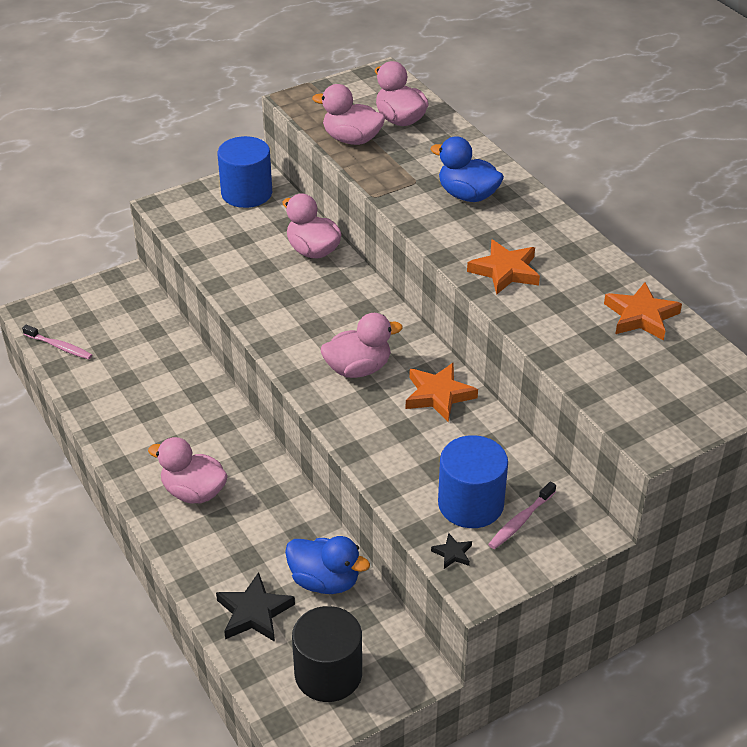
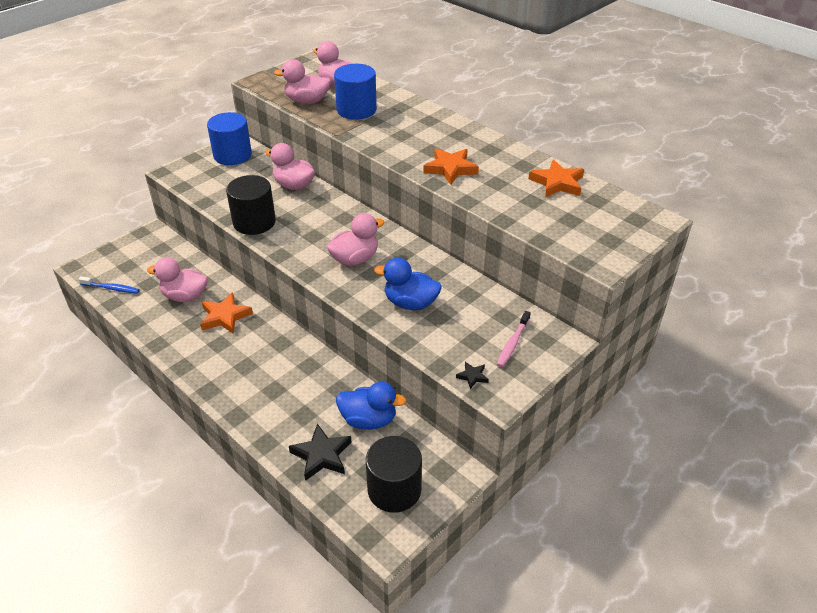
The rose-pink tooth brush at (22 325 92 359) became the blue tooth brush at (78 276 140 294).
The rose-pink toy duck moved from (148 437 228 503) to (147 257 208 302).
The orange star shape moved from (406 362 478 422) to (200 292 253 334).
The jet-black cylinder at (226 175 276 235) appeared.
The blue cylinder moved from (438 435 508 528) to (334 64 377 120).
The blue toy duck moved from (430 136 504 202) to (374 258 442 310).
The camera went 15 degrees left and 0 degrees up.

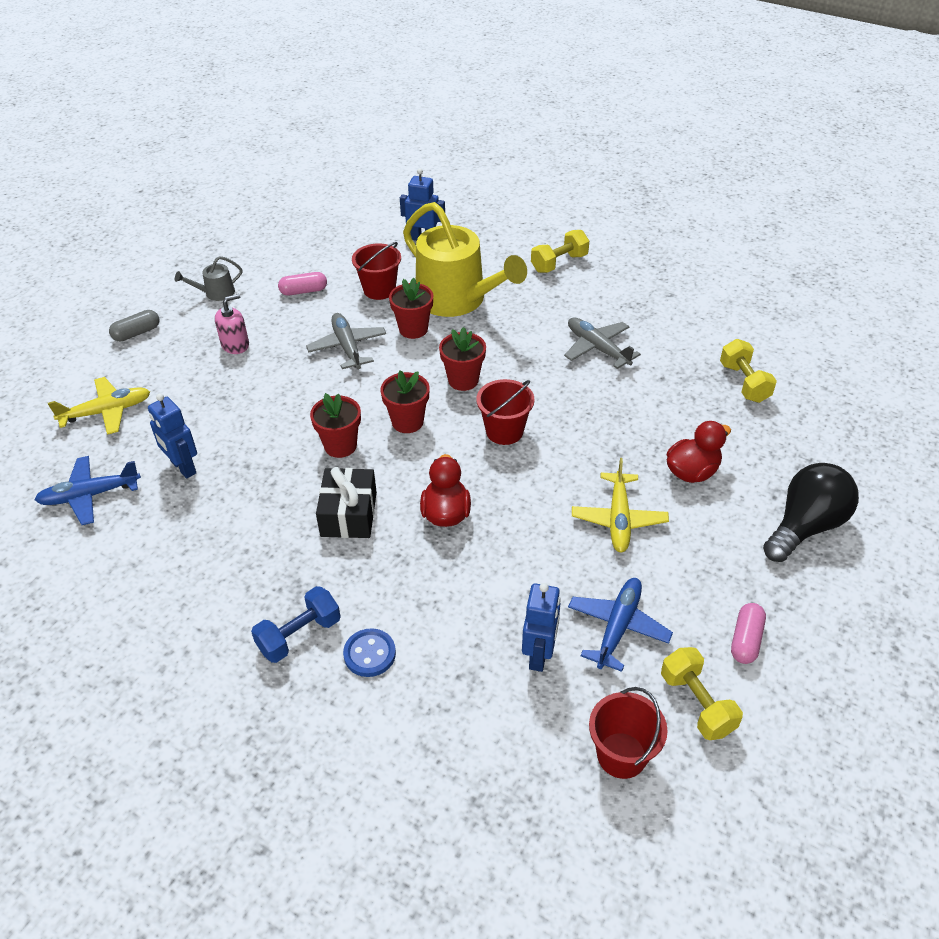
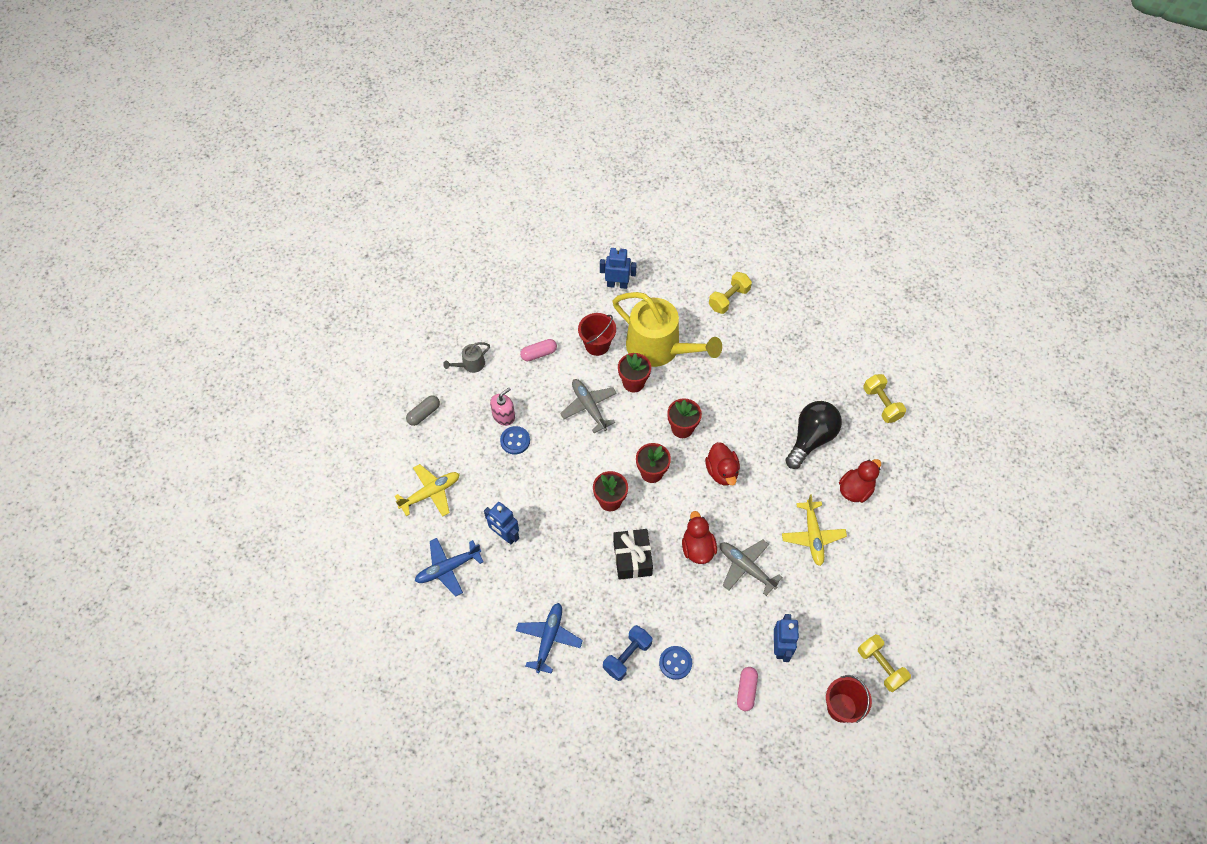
The blue button at (500 426 530 454) appeared.
The blue toy plane moved from (568 578 673 672) to (516 603 583 674).
The red pail at (476 379 535 445) was replaced by the red toy duck at (705 442 740 485).
The ash-grey toy plane moved from (564 317 641 369) to (720 540 782 596).
The rose-pink pill moved from (731 603 766 664) to (737 667 758 711).
The jet-black light bulb moved from (763 463 859 562) to (785 401 842 469).
The camera went 10 degrees left and 15 degrees up.

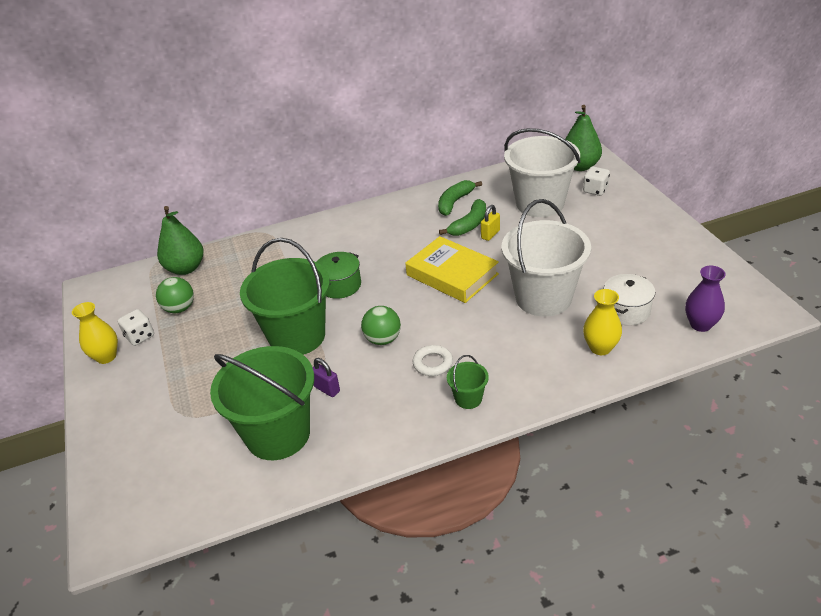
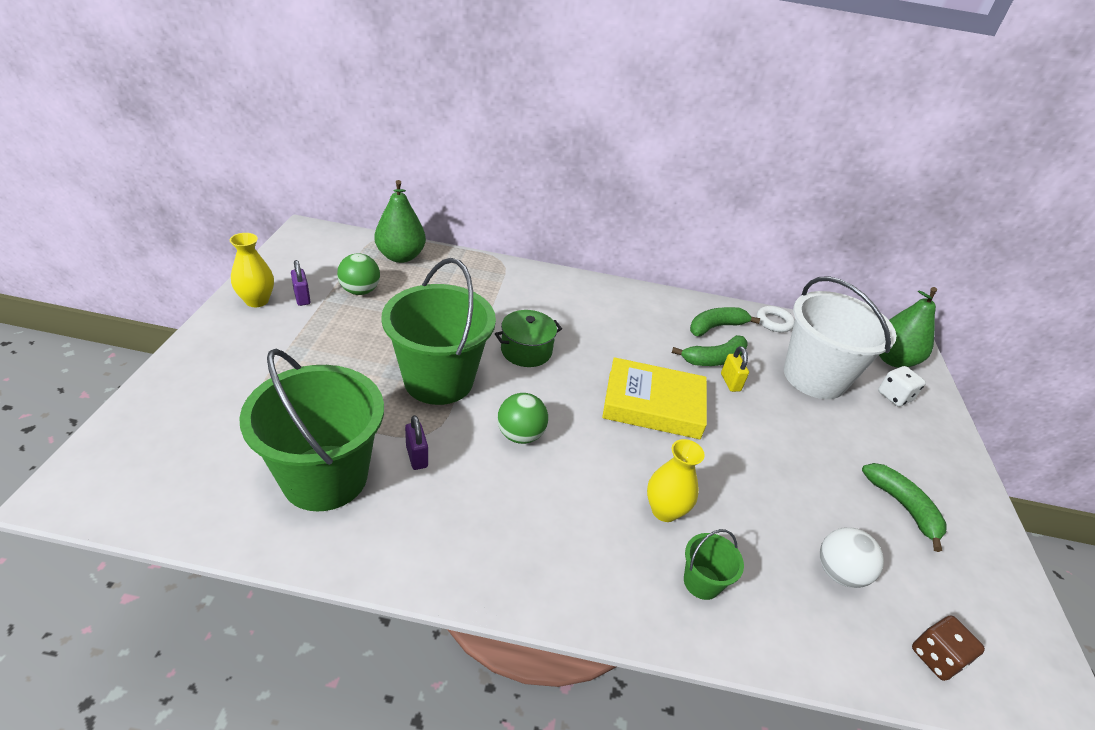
The snow-white die at (117 309 154 346) was replaced by the royal purple lock at (291 260 311 306).
The yellow book at (405 236 499 303) turned 60 degrees counterclockwise.
The yellow vase moved from (583 289 622 355) to (647 439 705 522).
The green pail moved from (447 355 489 409) to (684 529 744 600).
The yellow lock at (481 205 500 241) turned 75 degrees counterclockwise.
The snow-white torus moved from (412 345 453 376) to (757 306 795 332).
The snow-white pot at (604 274 655 326) was replaced by the snow-white ball at (820 527 884 588).
The green banana fruit at (862 463 947 552) appeared.
The royal purple vase at (685 266 726 332) was replaced by the russet die at (912 615 985 681).
The snow-white pail at (502 199 591 317) disappeared.
The camera went 20 degrees right and 0 degrees up.

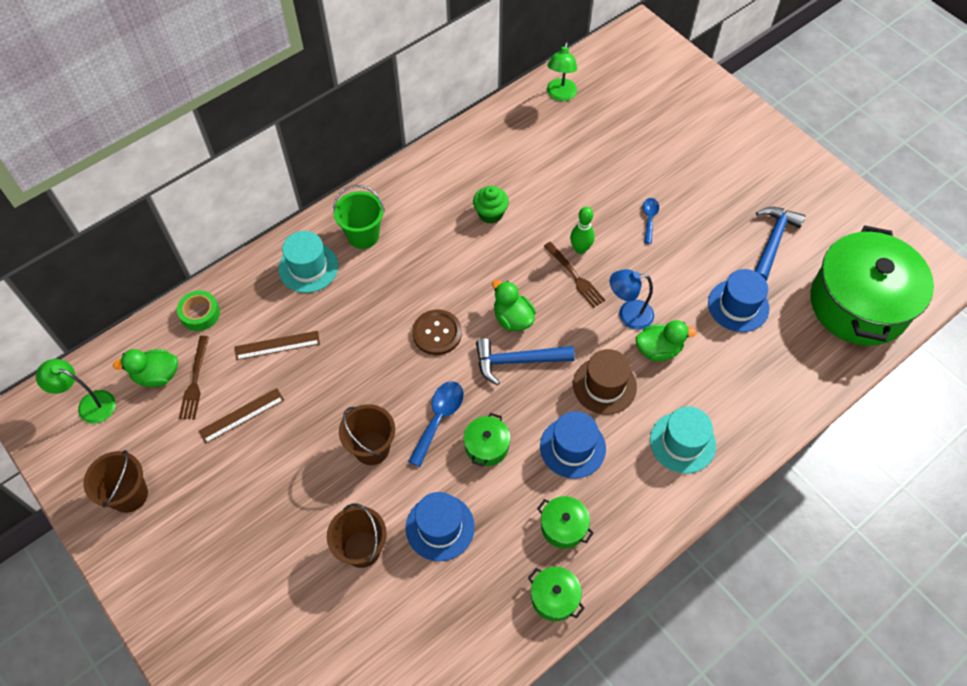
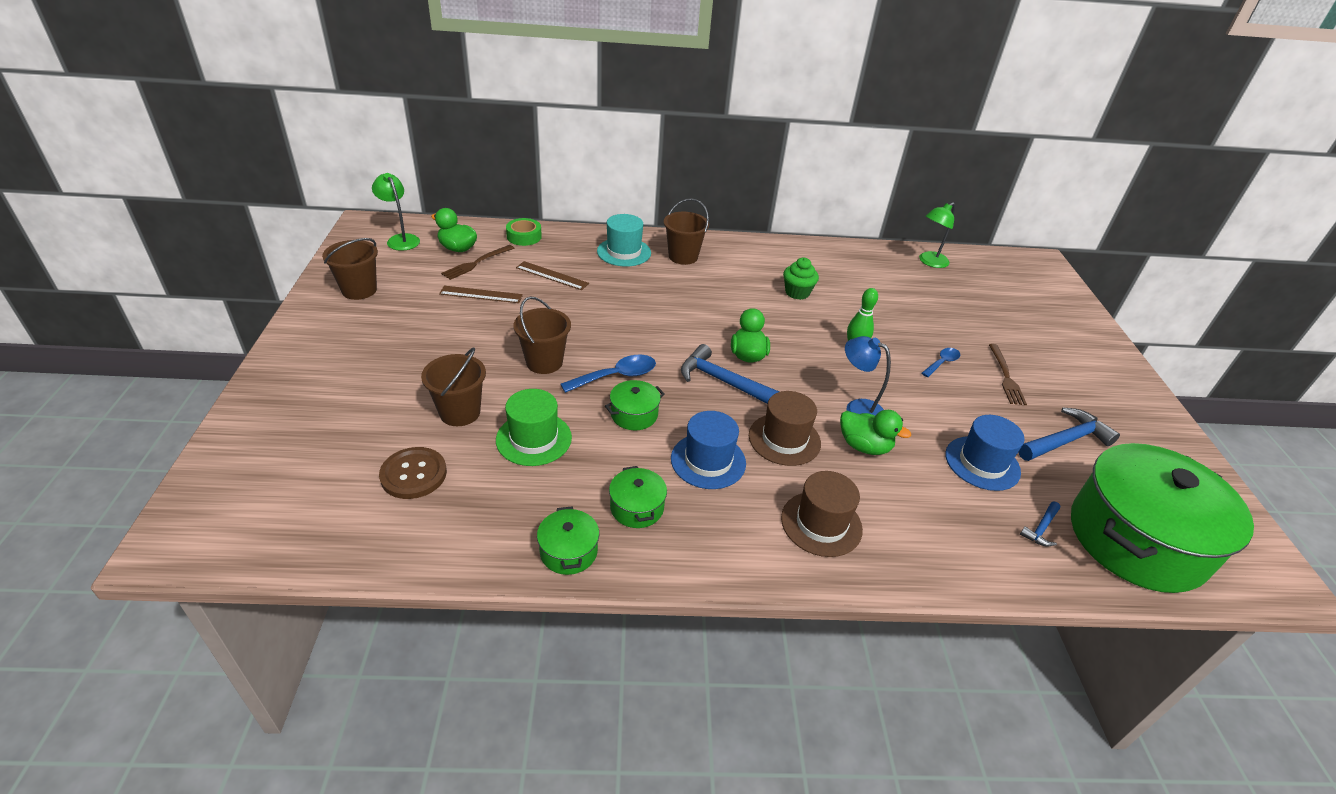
The russet button moved from (412 309 462 355) to (379 447 447 499).
The blue hat at (406 492 475 561) became the green hat at (496 389 572 466).
The green pail at (333 185 385 249) became the russet pail at (664 198 709 265).
The aqua hat at (650 407 716 474) became the russet hat at (781 471 863 557).
The russet table fork moved from (544 242 605 308) to (989 344 1027 405).
The blue hammer at (1020 502 1060 547) appeared.
The camera went 35 degrees right and 20 degrees down.

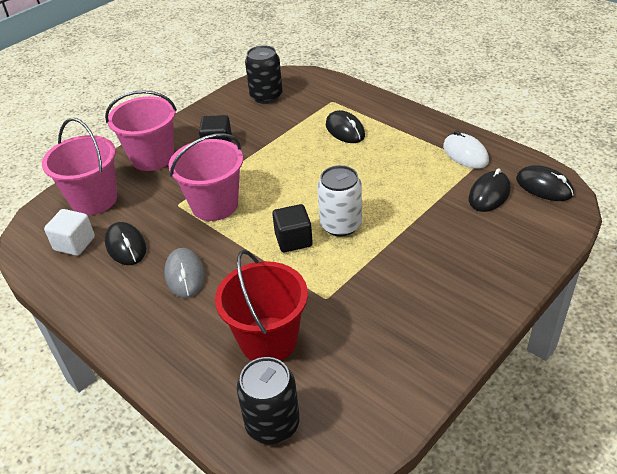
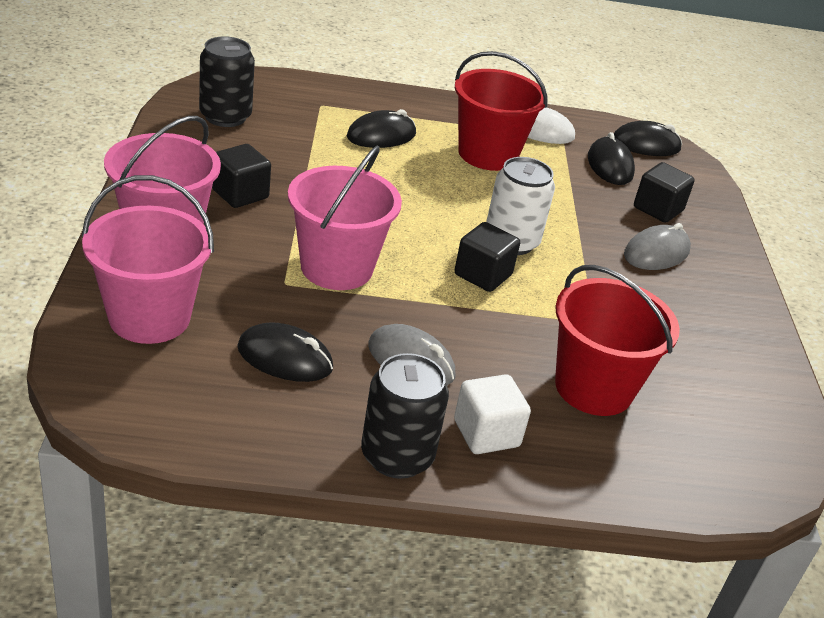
The jet-black computer mouse at (326 110 365 143) turned 45 degrees counterclockwise.
The jet-black soda can moved from (237 357 300 444) to (361 353 449 479).
The snow-white block moved from (44 209 95 256) to (454 374 531 454).
The red pail at (455 51 548 171) appeared.
The ash-grey computer mouse at (624 223 691 270) appeared.
The jet-black block at (634 162 695 223) appeared.
The camera went 50 degrees left and 5 degrees down.

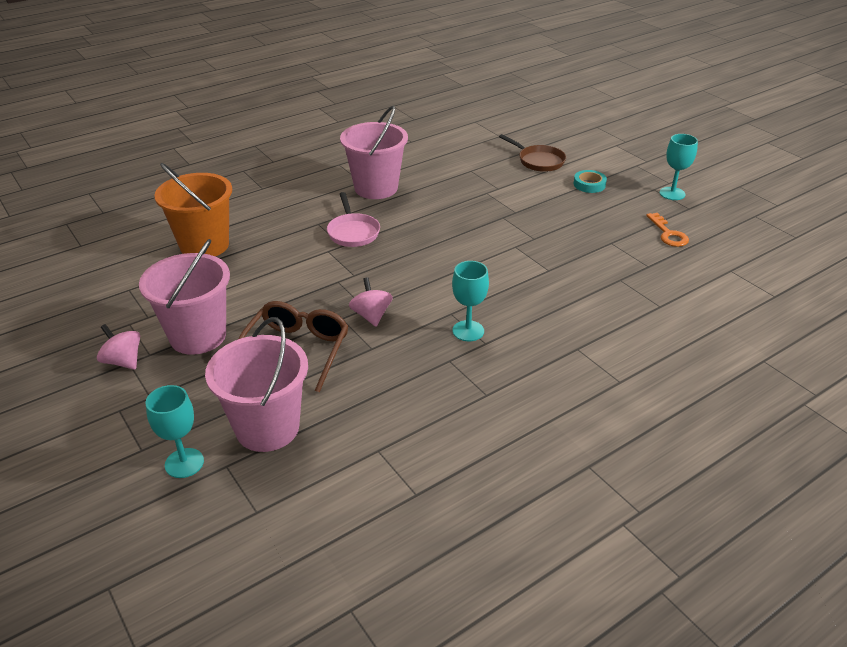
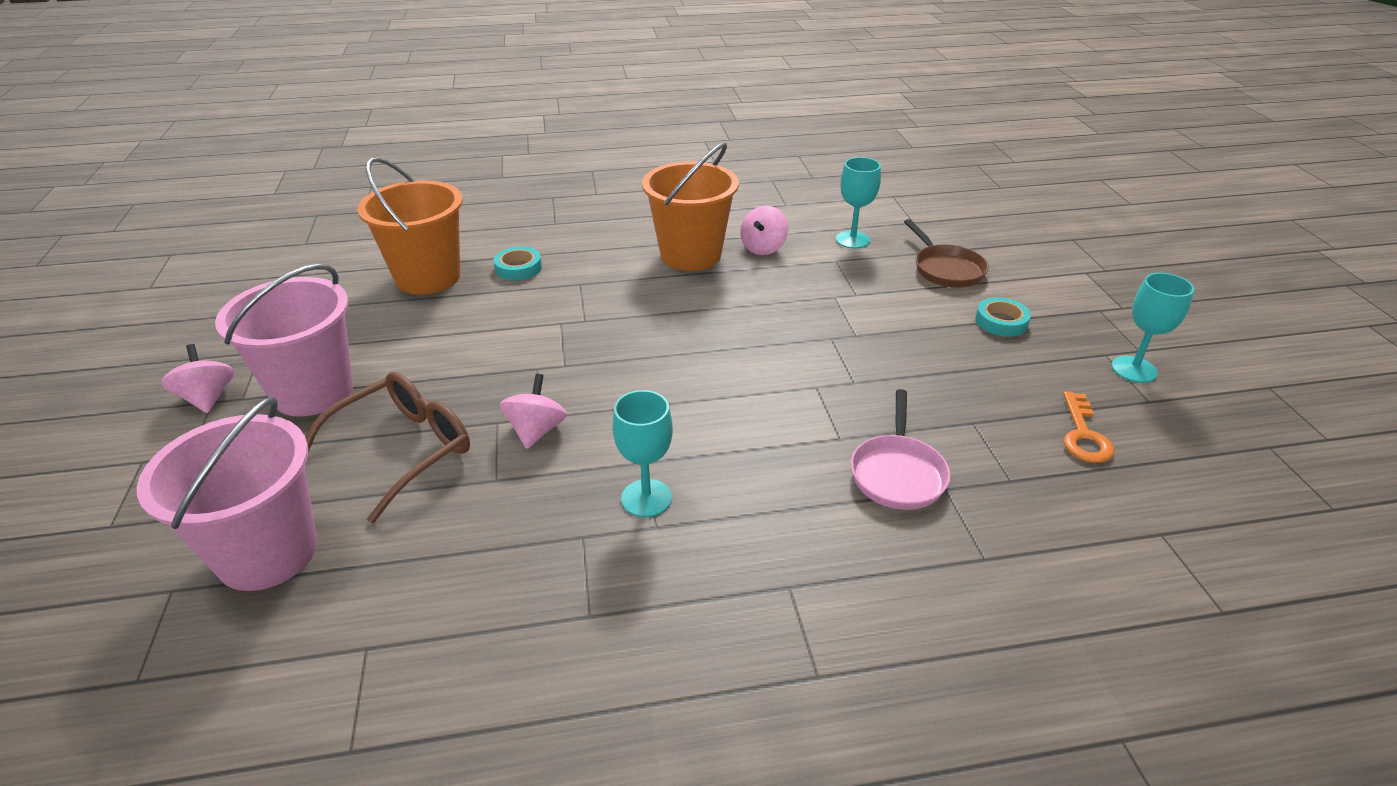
The aqua sticky tape at (494 247 542 280) appeared.
The rose-pink pail at (340 106 408 199) became the orange pail at (642 142 739 271).
The rose-pink whirligig at (740 206 788 255) appeared.
The aqua goblet moved from (146 385 204 478) to (836 157 881 249).
The rose-pink frying pan moved from (327 192 380 247) to (851 389 950 510).
The camera went 25 degrees right and 0 degrees up.

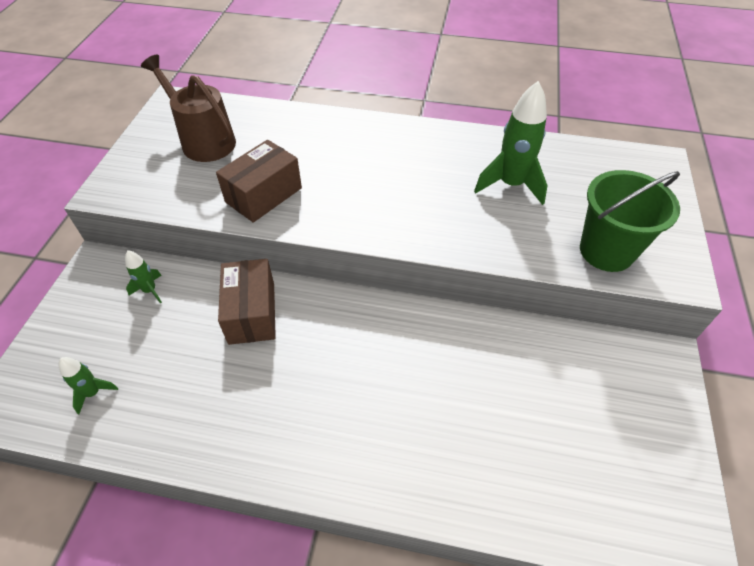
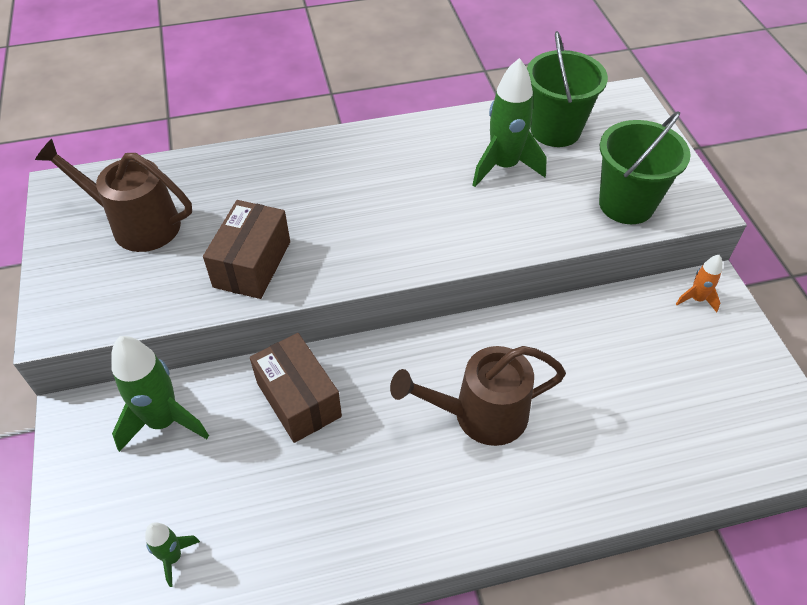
The green rocket at (125 250 162 304) changed to 1.94 times the size.
The russet watering pot at (390 346 566 446) appeared.
The green pail at (527 31 608 147) appeared.
The orange rocket at (676 255 722 312) appeared.
The camera went 25 degrees left and 0 degrees up.

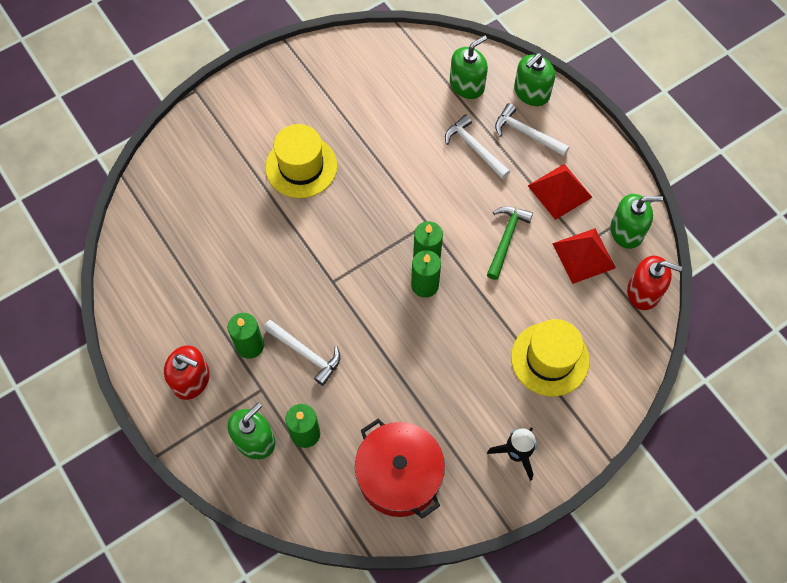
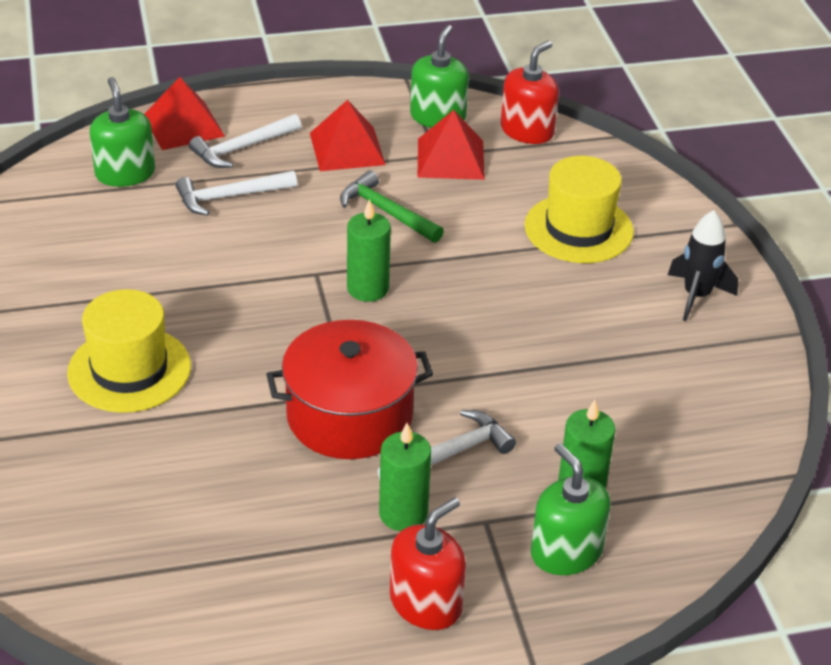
The green soap pump at (514 53 555 106) was replaced by the red pyramid at (144 77 225 150).
The red pot moved from (355 419 445 519) to (266 320 433 459).
The green pillar candle at (411 250 441 298) disappeared.
The camera went 70 degrees left and 25 degrees down.

